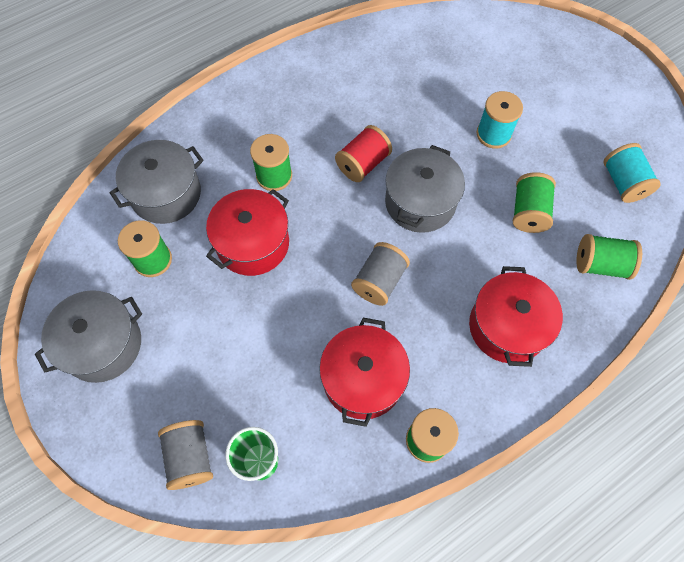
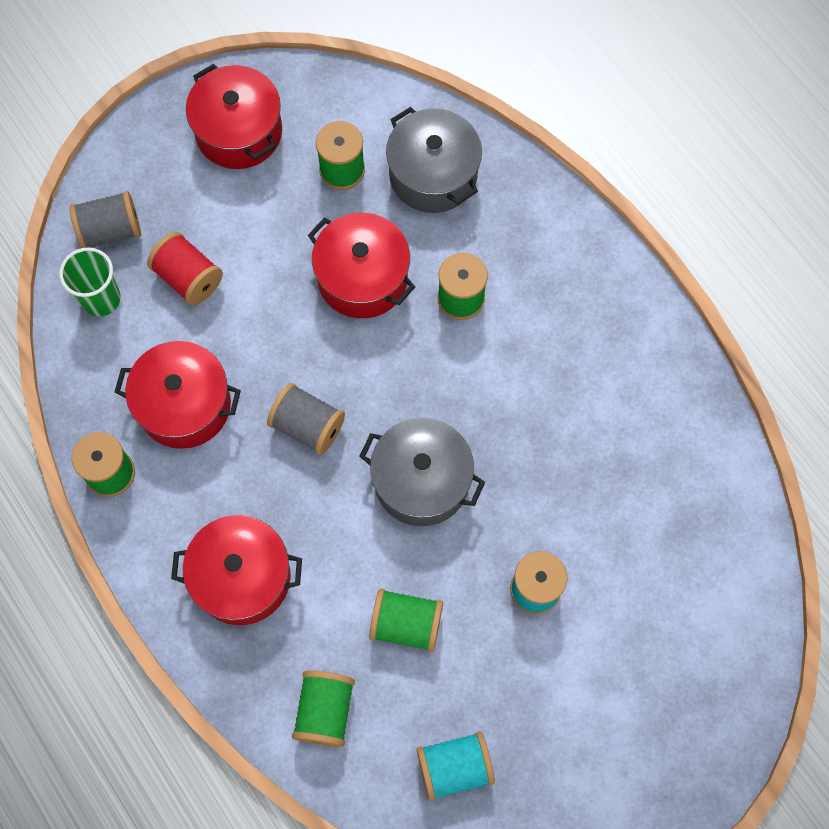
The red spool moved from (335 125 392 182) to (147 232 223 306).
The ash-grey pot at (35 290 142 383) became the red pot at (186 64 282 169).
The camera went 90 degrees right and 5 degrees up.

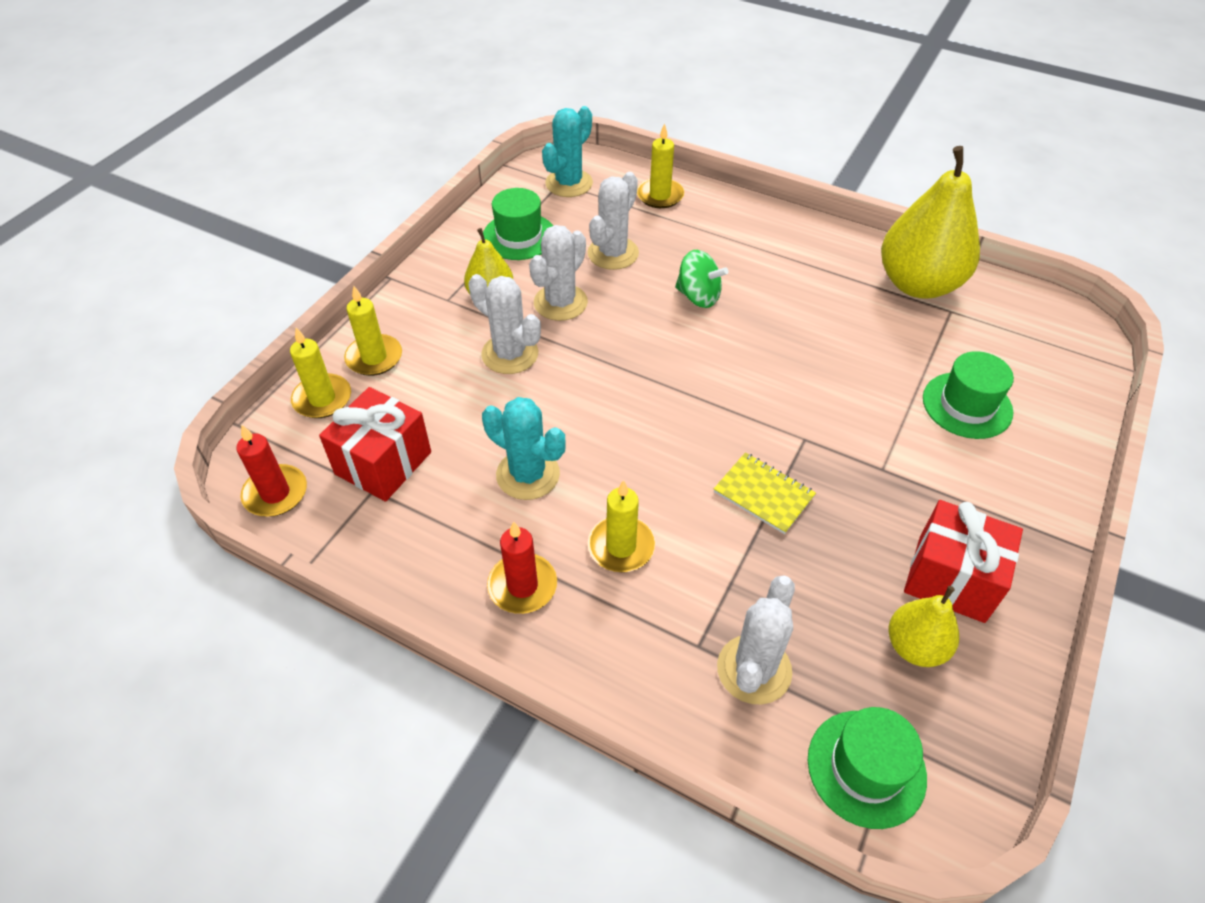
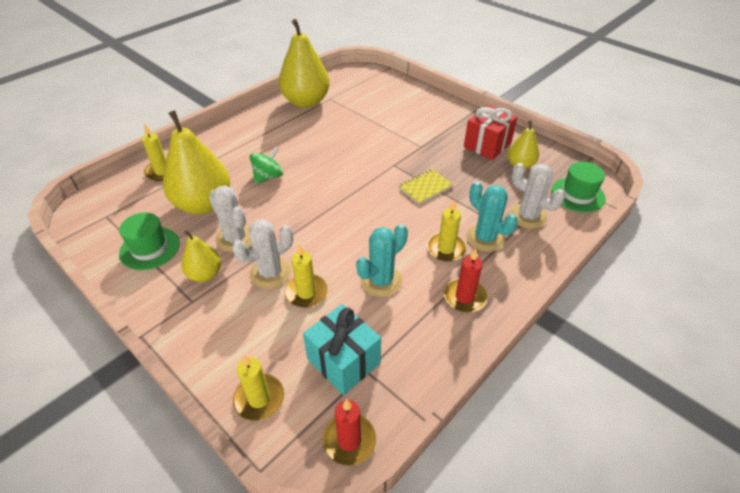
The snow-white saguaro cactus at (588 172 639 270) was replaced by the yellow pear at (163 110 230 214).
The yellow pillar candle moved from (344 285 402 376) to (285 244 328 307).
The red present at (319 387 431 502) became the aqua present at (303 304 381 395).
The aqua saguaro cactus moved from (542 106 593 197) to (466 181 518 252).
The green hat at (923 351 1014 439) disappeared.
The camera went 75 degrees left and 5 degrees down.

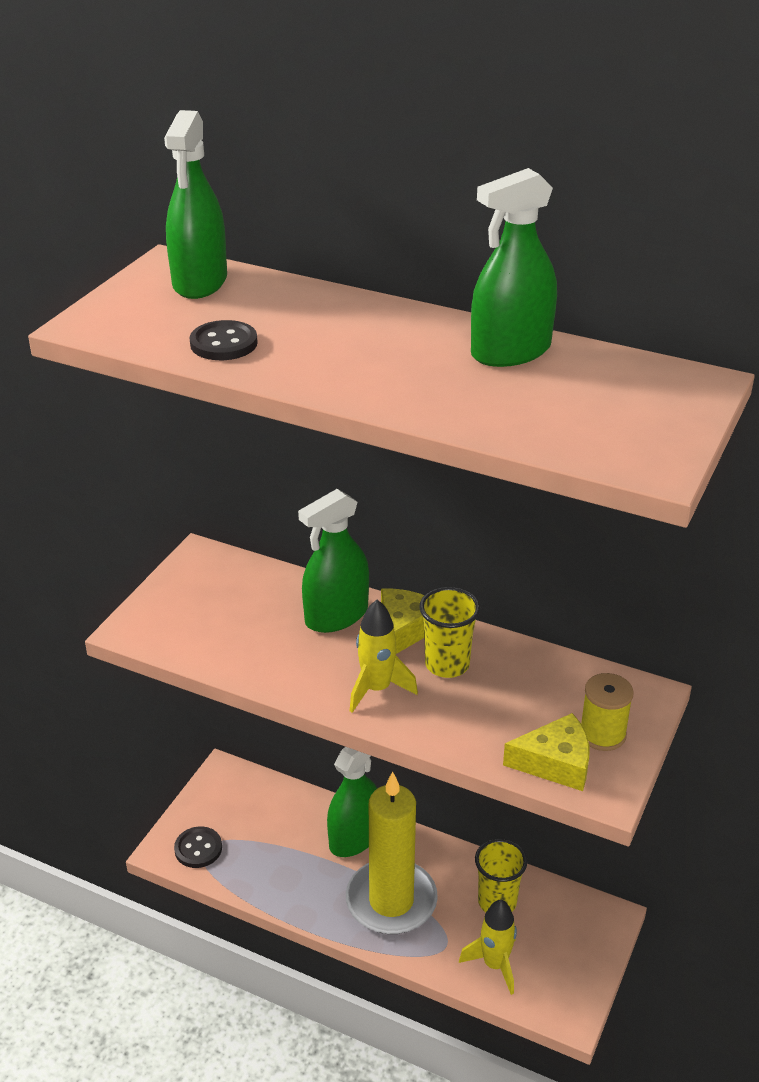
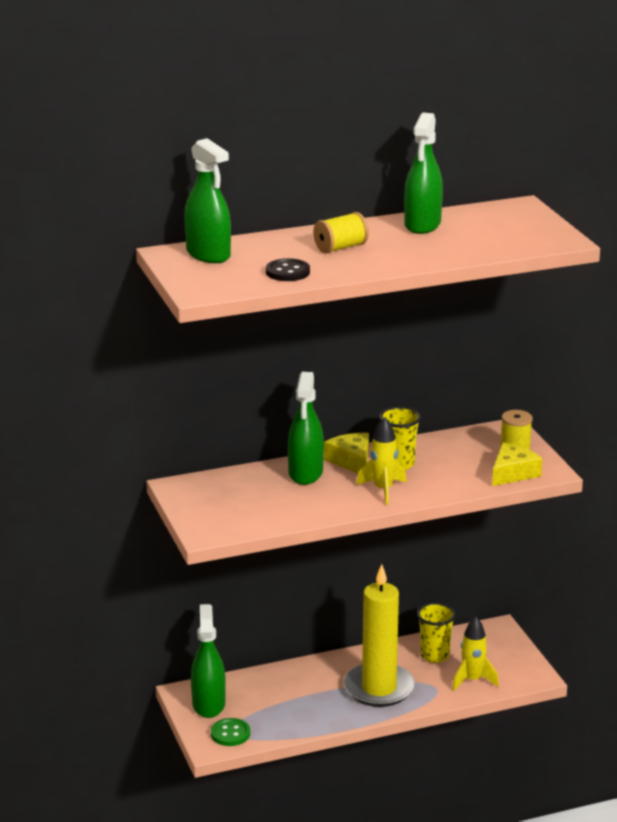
The green spray bottle moved from (327 747 377 857) to (191 604 226 718).
The jet-black button at (174 826 222 868) became the green button at (211 718 250 746).
The yellow spool at (314 212 369 254) appeared.
The camera went 45 degrees left and 10 degrees down.

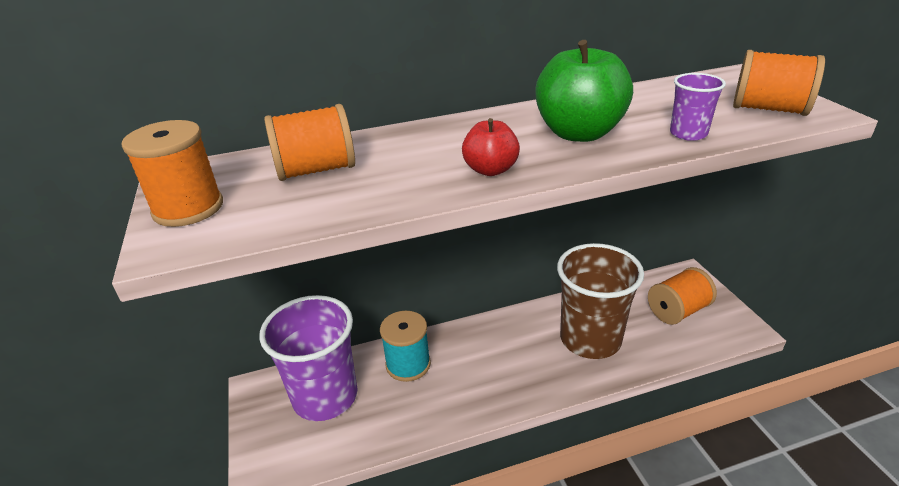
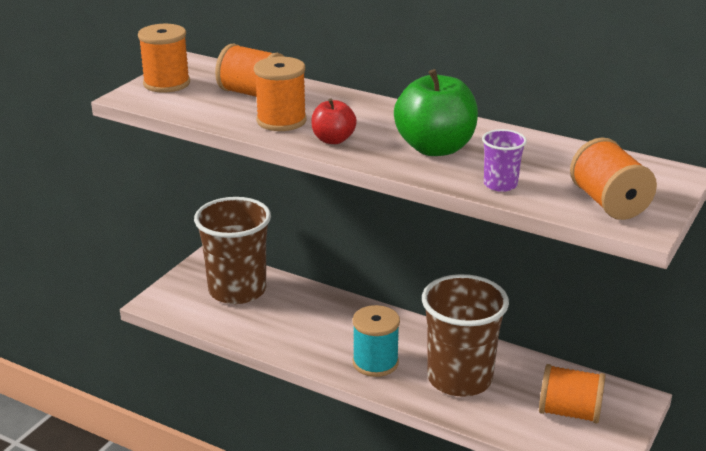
The royal purple beaker at (260 295 357 421) became the russet beaker at (194 197 271 304).
The orange spool at (254 57 307 131) appeared.
The aqua spool moved from (380 311 431 382) to (353 305 400 377).
The camera went 45 degrees right and 5 degrees down.

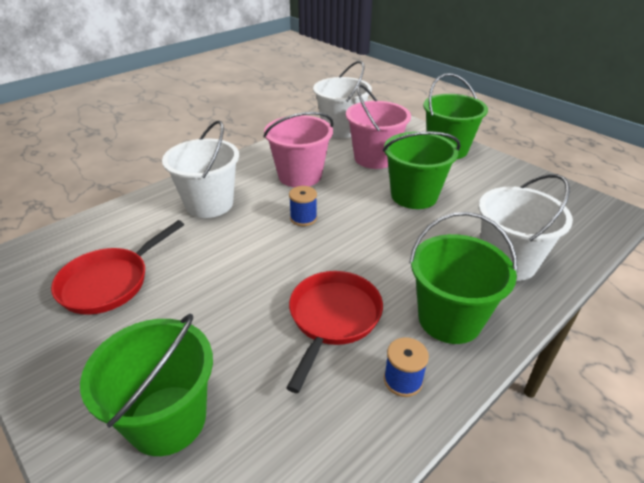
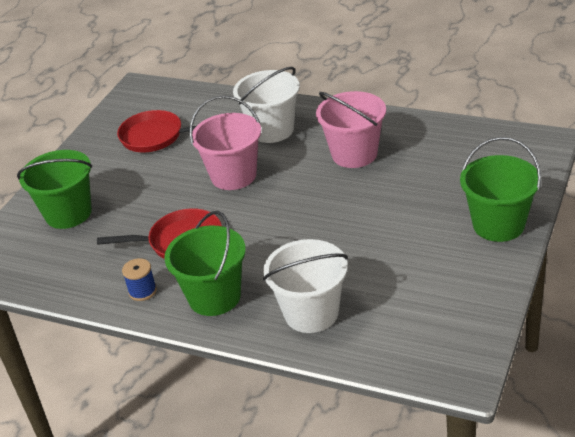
The rose-pink pail moved from (346 84 411 169) to (190 95 261 190).
The blue spool at (289 186 317 226) disappeared.
The snow-white pail at (313 61 372 138) disappeared.
The green pail at (383 131 460 209) disappeared.
The camera went 70 degrees right and 0 degrees up.

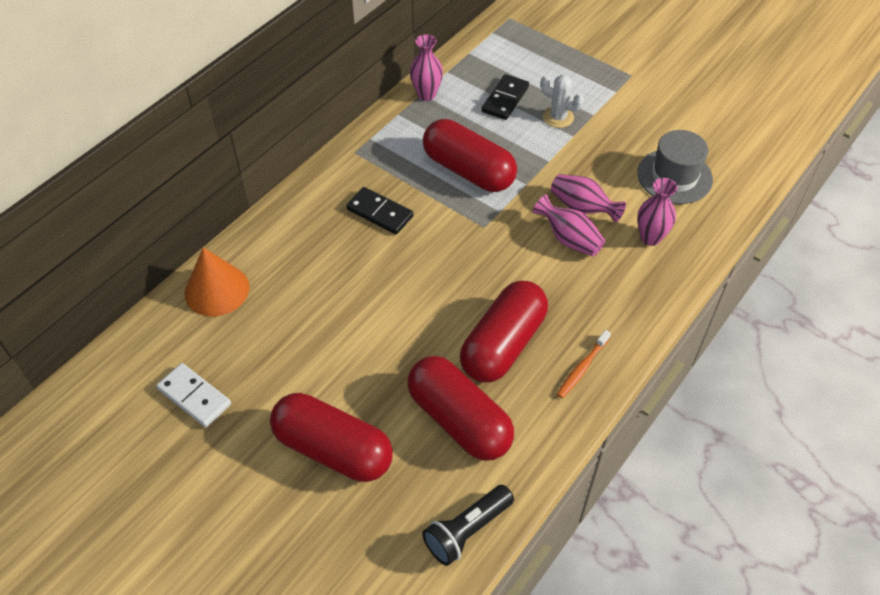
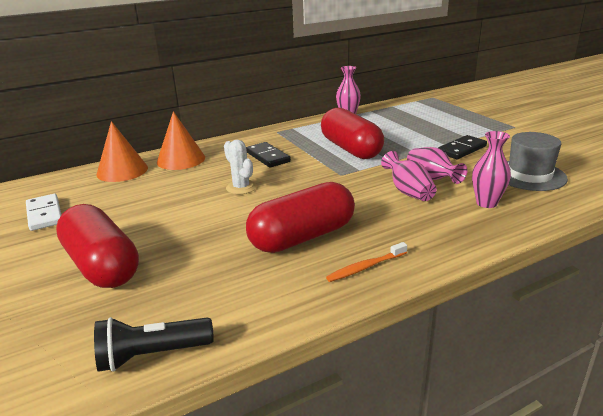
The orange cone at (157 111 205 170) appeared.
The snow-white saguaro cactus moved from (541 75 584 128) to (224 140 256 194).
The jet-black domino tile moved from (481 74 529 120) to (438 135 487 159).
The red pill at (407 356 514 461) disappeared.
The camera went 25 degrees right and 25 degrees down.

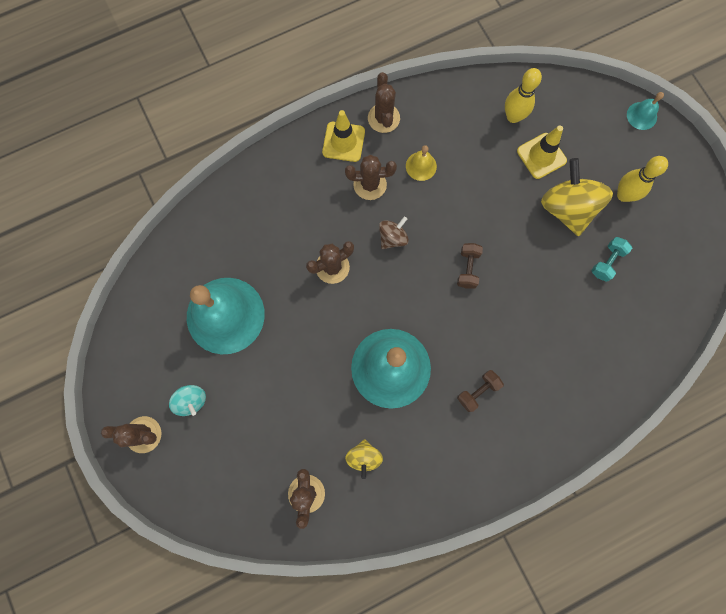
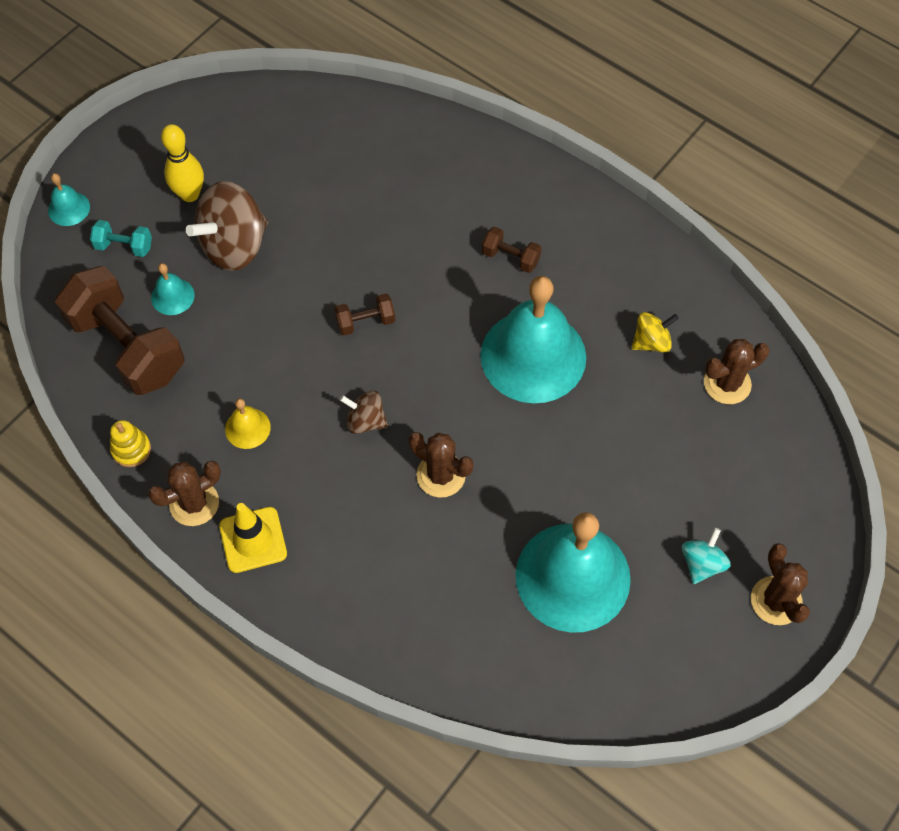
The yellow tenpin at (505 68 542 123) was replaced by the russet hand weight at (55 266 185 395).
The aqua hand weight moved from (591 237 632 282) to (90 220 152 257).
The yellow stacking toy at (110 420 151 467) appeared.
The yellow traffic cone at (517 125 567 179) was replaced by the aqua hand bell at (151 263 195 315).
The yellow whirligig at (541 158 613 236) became the russet whirligig at (186 181 268 271).
The russet saguaro cactus at (345 155 397 200) disappeared.
The camera went 115 degrees left and 15 degrees down.

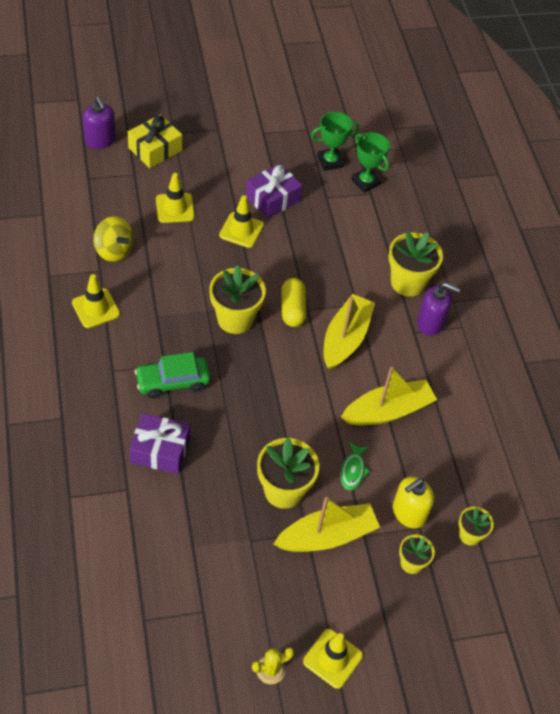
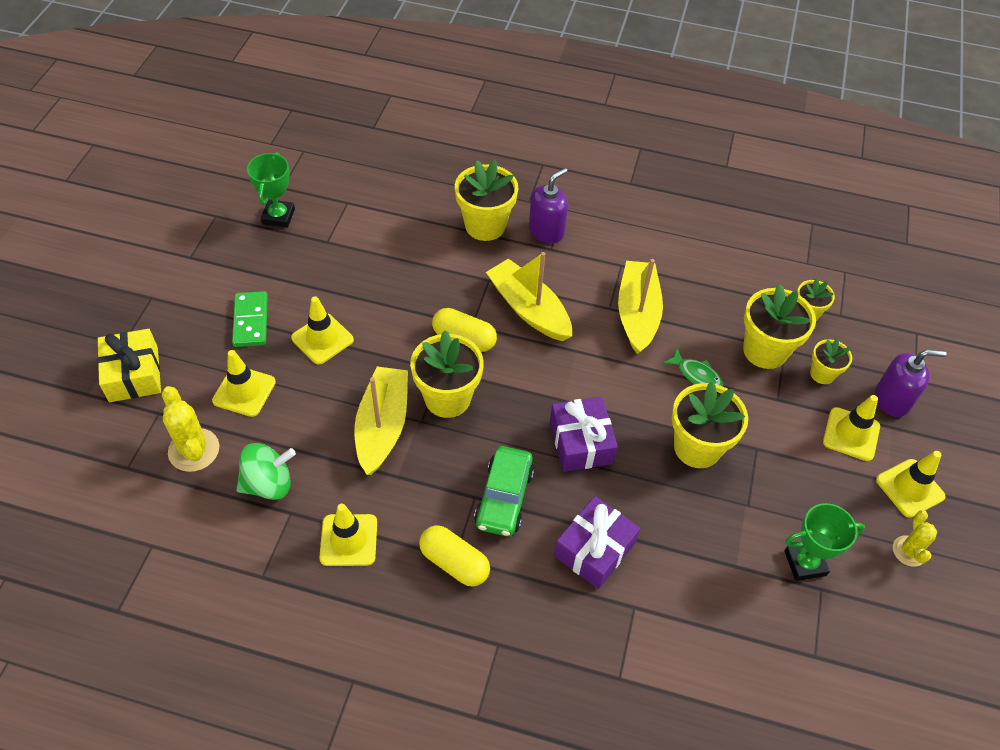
The yellow saguaro cactus at (162 386 219 472) appeared.
The green domino tile at (232 291 268 347) appeared.
The yellow whirligig at (93 216 134 262) became the green whirligig at (236 443 296 500).
The yellow boat moved from (274 497 380 552) to (354 367 408 475).
The yellow pill at (419 525 490 587) appeared.
The royal purple present moved from (246 164 302 219) to (550 397 618 472).
The yellow soap pump at (393 476 434 528) was replaced by the yellow potted plant at (743 284 816 369).
The green trophy moved from (351 132 390 193) to (784 503 865 581).
The yellow traffic cone at (823 395 880 461) appeared.
The royal purple soap pump moved from (83 96 116 149) to (875 349 947 417).
The camera went 60 degrees left and 0 degrees up.

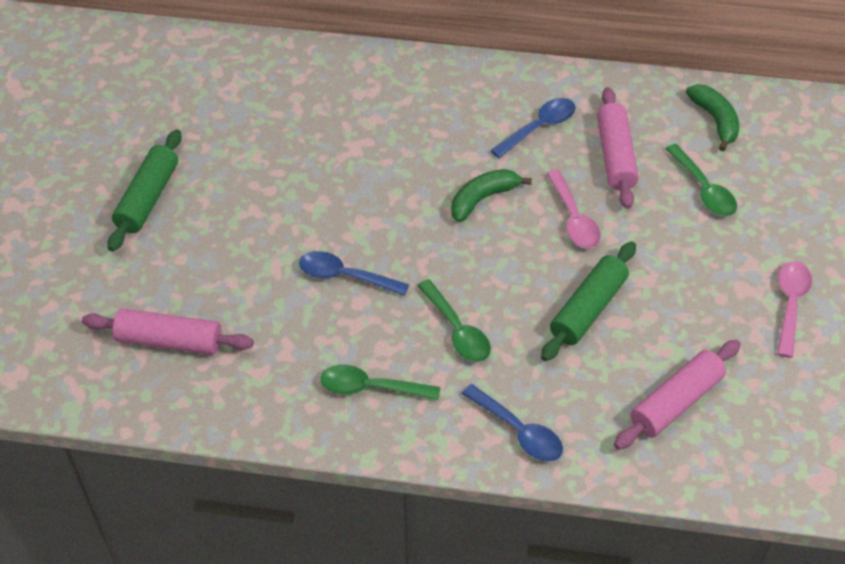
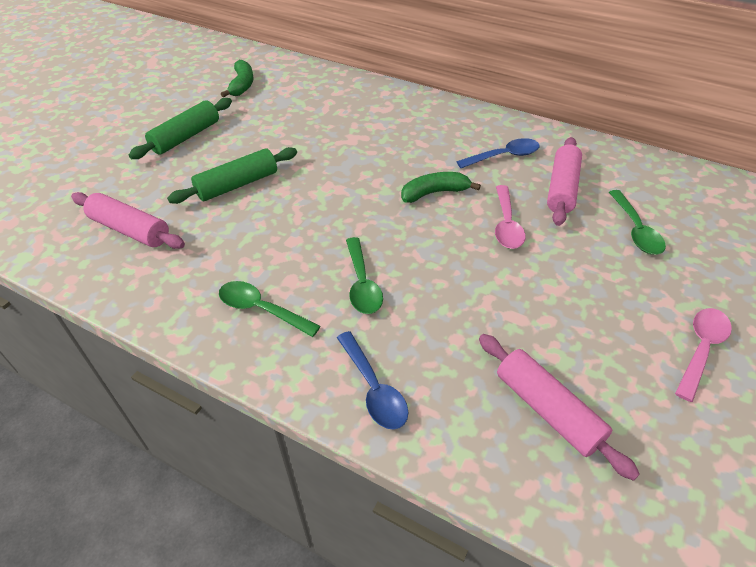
The green rolling pin moved from (541 242 636 361) to (167 147 297 204).
The green banana fruit moved from (686 84 739 151) to (221 60 254 98).
The rose-pink rolling pin at (614 340 741 450) turned 75 degrees clockwise.
The blue teaspoon at (299 251 409 296) disappeared.
The camera went 20 degrees right and 5 degrees down.

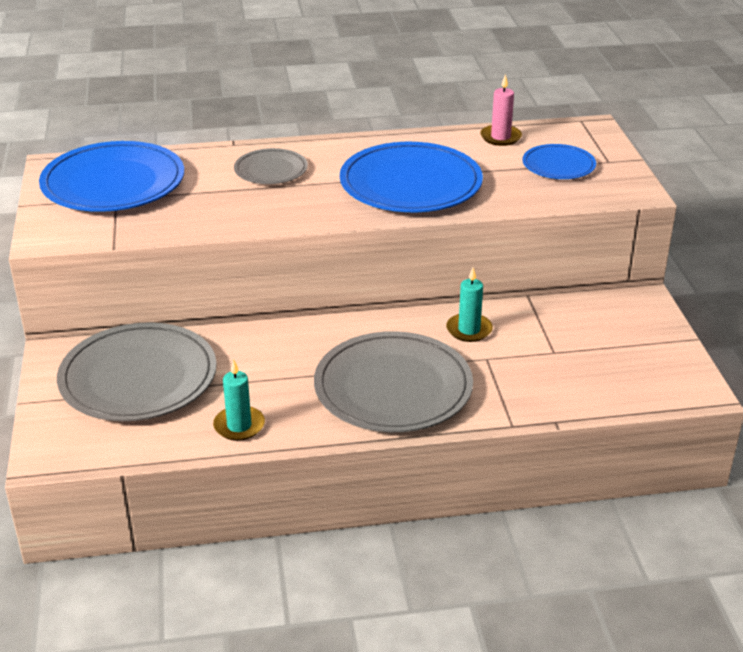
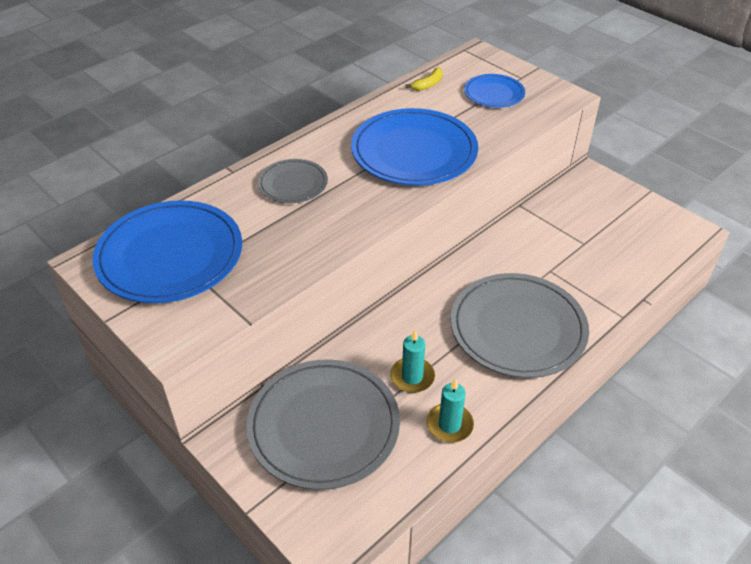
The aqua pillar candle moved from (446 268 493 342) to (390 330 435 393).
The rose-pink pillar candle at (480 74 522 146) was replaced by the yellow banana fruit at (406 68 443 91).
The camera went 35 degrees left and 10 degrees up.

